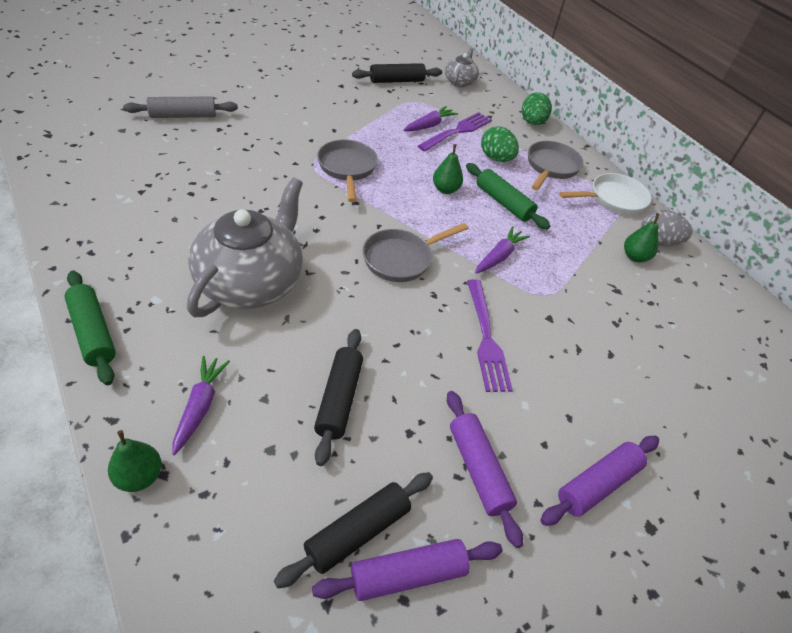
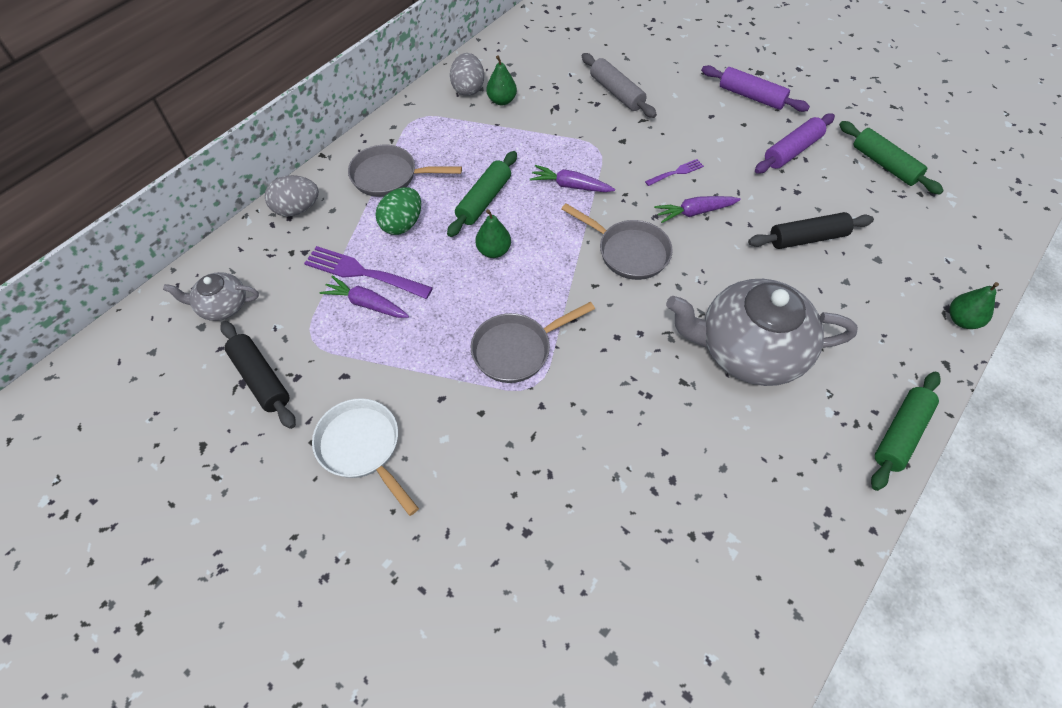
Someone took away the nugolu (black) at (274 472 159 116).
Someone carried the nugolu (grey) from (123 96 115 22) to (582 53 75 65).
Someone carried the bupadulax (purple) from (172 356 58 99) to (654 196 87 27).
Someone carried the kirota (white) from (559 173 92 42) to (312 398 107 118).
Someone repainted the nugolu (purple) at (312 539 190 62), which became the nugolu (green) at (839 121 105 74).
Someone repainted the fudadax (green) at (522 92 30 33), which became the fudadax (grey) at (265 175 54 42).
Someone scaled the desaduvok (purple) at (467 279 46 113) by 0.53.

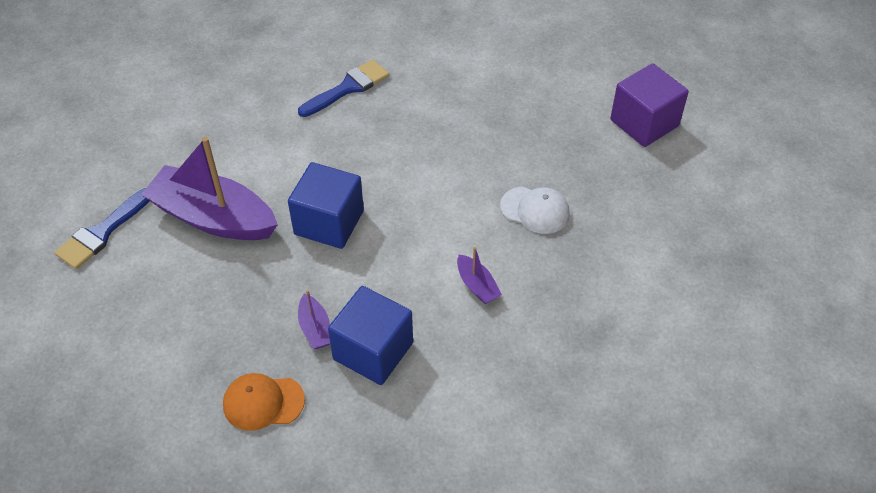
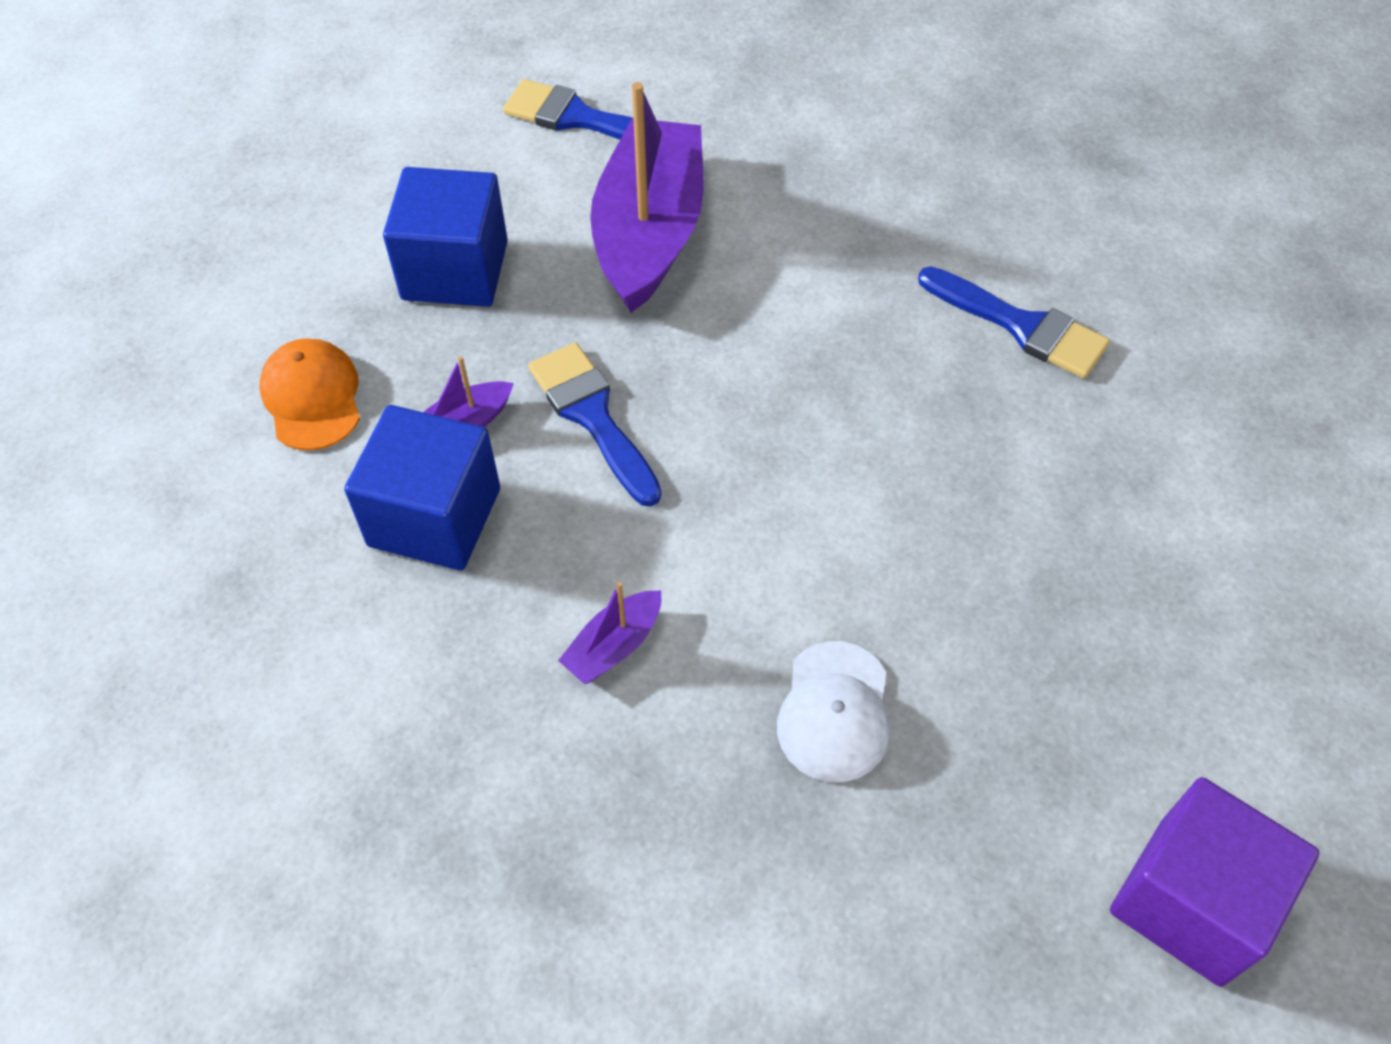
Someone put down the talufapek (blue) at (528 342 134 165).
Someone carried the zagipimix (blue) from (288 162 76 87) to (383 167 125 140).

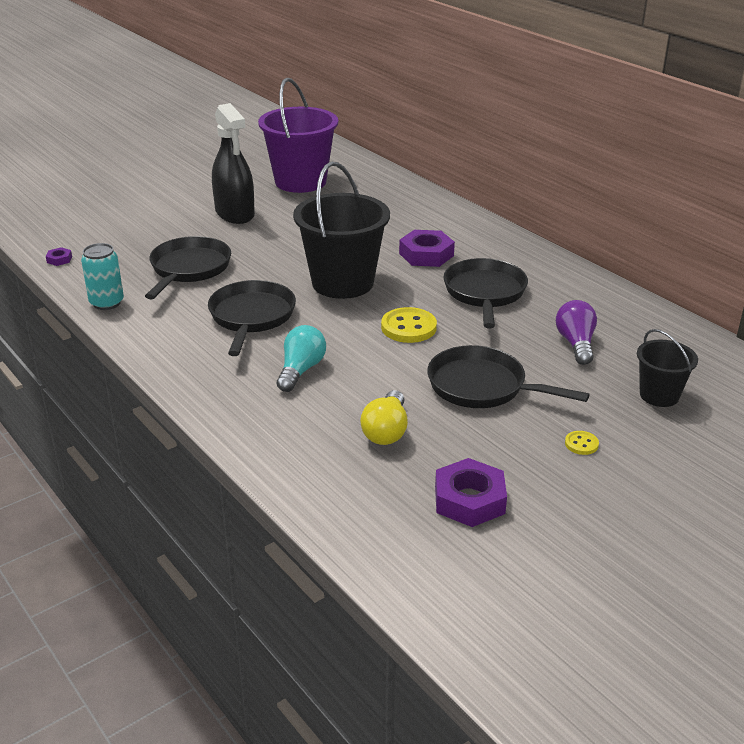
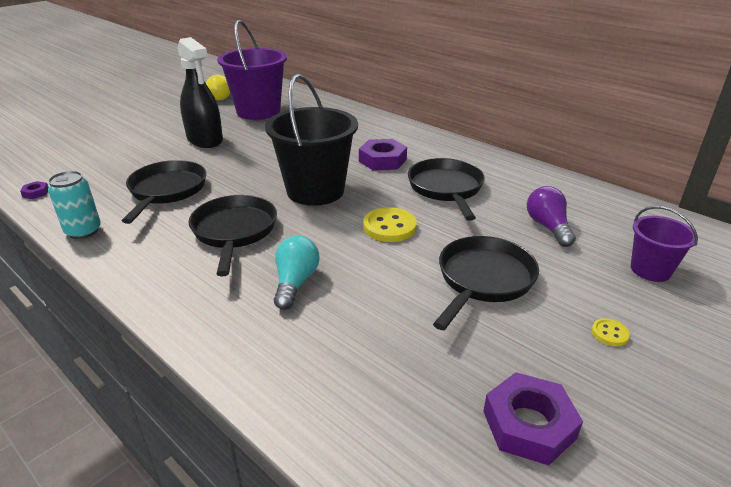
Someone carried the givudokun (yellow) from (360 390 48 55) to (206 75 24 25).
Someone repainted the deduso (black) at (637 329 61 78), which became the deduso (purple) at (631 206 67 76).
Someone rotated the kirota (black) at (427 345 163 63) by 105 degrees clockwise.

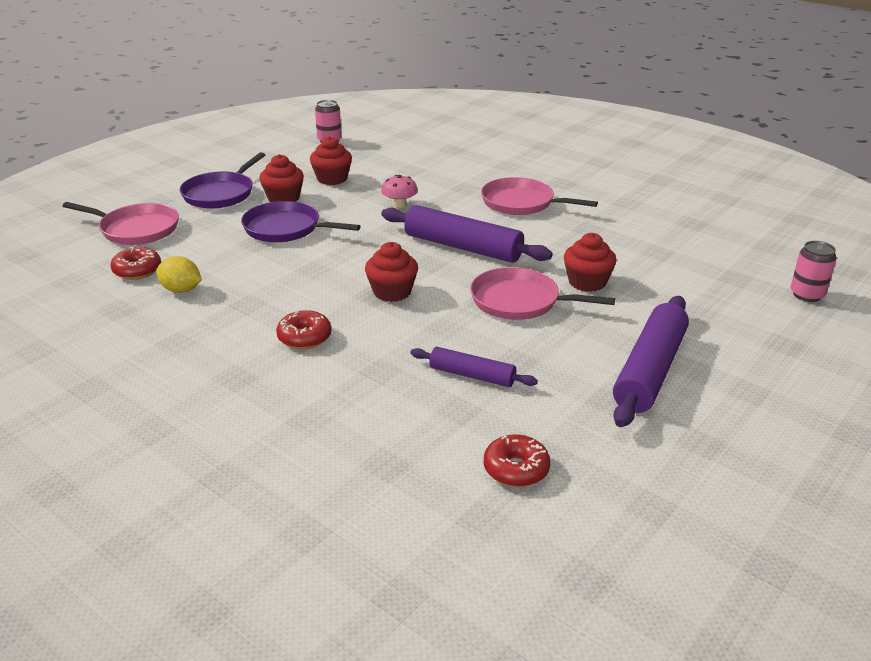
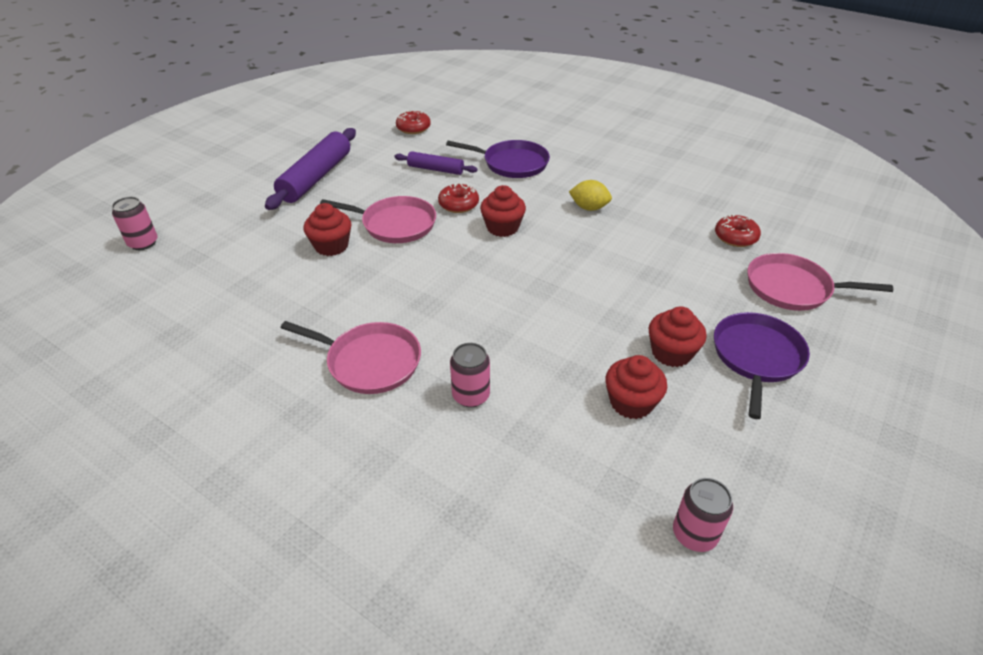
Someone took away the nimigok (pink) at (381 175 37 33).
Someone took away the nugolu (purple) at (381 205 172 58).
Someone put down the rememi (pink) at (450 343 40 65).
Someone carried the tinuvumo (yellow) from (156 256 46 37) to (569 180 43 31).
Someone carried the kirota (purple) from (241 201 119 41) to (446 140 104 38).
Someone carried the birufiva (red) from (276 310 56 39) to (438 183 41 30).

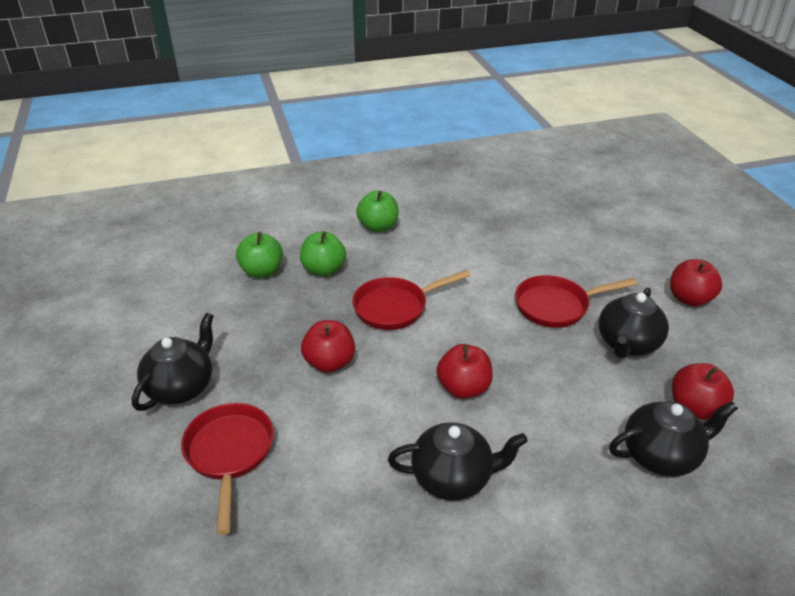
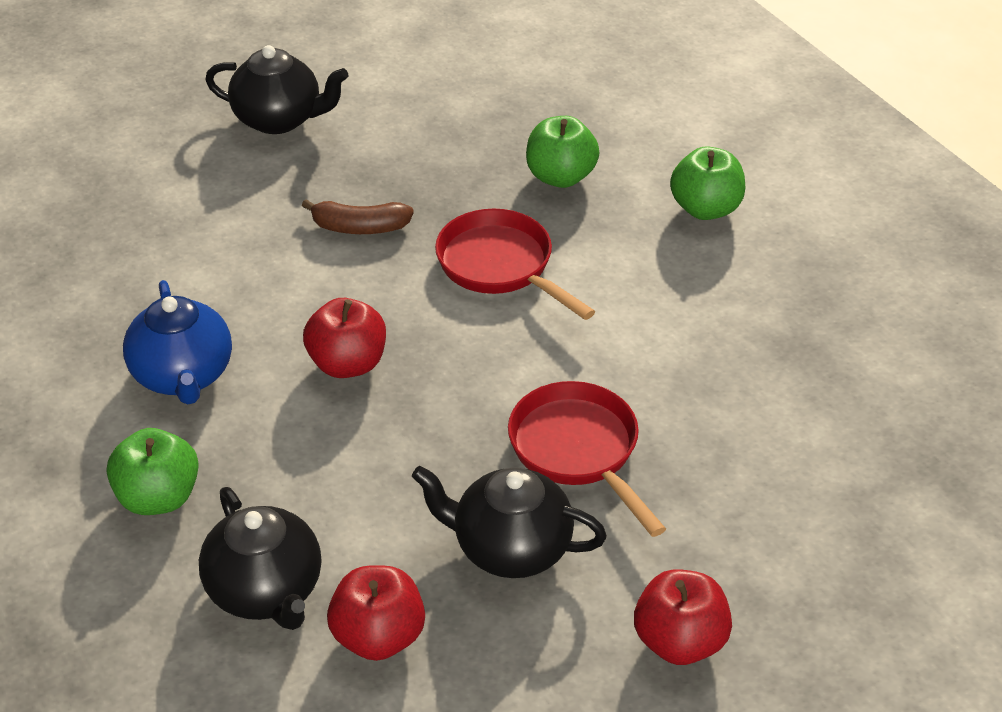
Someone took away the kirota (red) at (181 403 93 132).
Someone carried the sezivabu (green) from (236 232 47 46) to (107 428 92 87).
Someone swapped the sezivabu (red) at (301 320 54 53) for the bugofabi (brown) at (302 199 112 35).
Someone repainted the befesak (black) at (388 422 140 79), which became the befesak (blue) at (123 280 109 125).

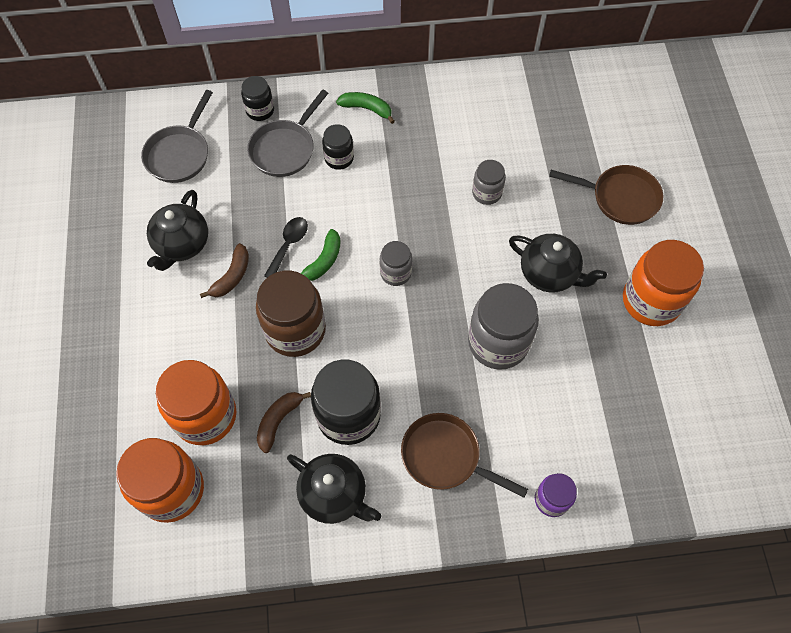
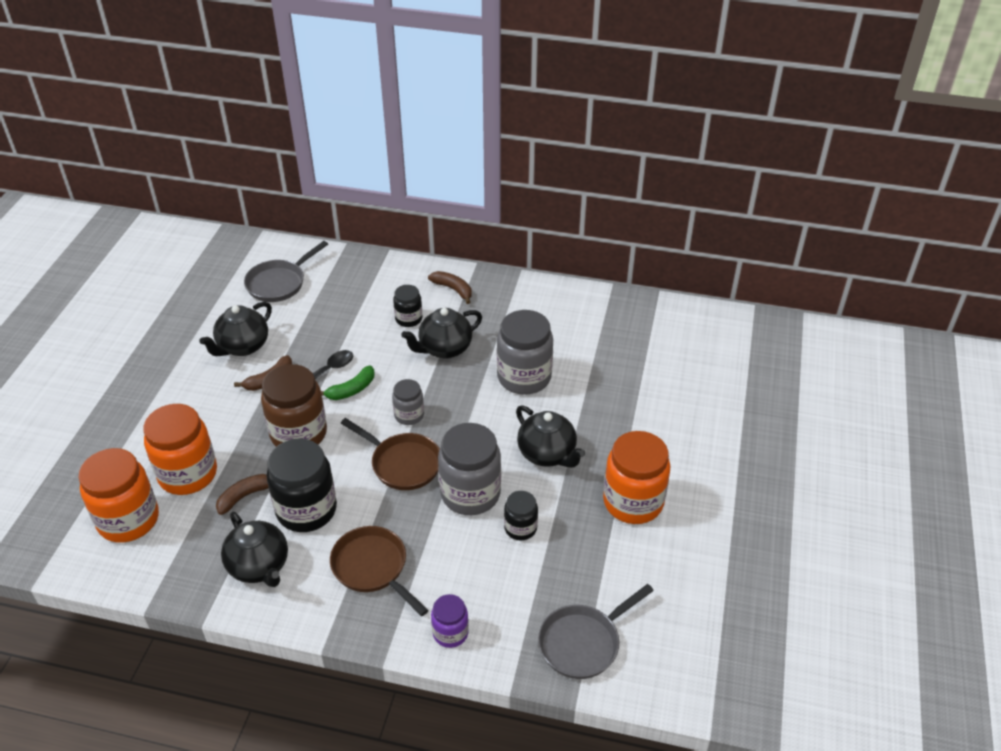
Someone put down the befesak (black) at (401 308 81 50).
Someone carried the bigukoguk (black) from (241 76 33 45) to (504 491 34 49).
Someone carried the kirota (grey) from (247 89 81 88) to (538 584 116 95).
Someone carried the kirota (brown) from (549 165 114 60) to (341 418 99 72).
Someone repainted the bugofabi (green) at (336 92 59 32), which became the bugofabi (brown) at (428 271 44 33).
Someone scaled the bigukoguk (grey) at (472 160 34 45) by 1.87.

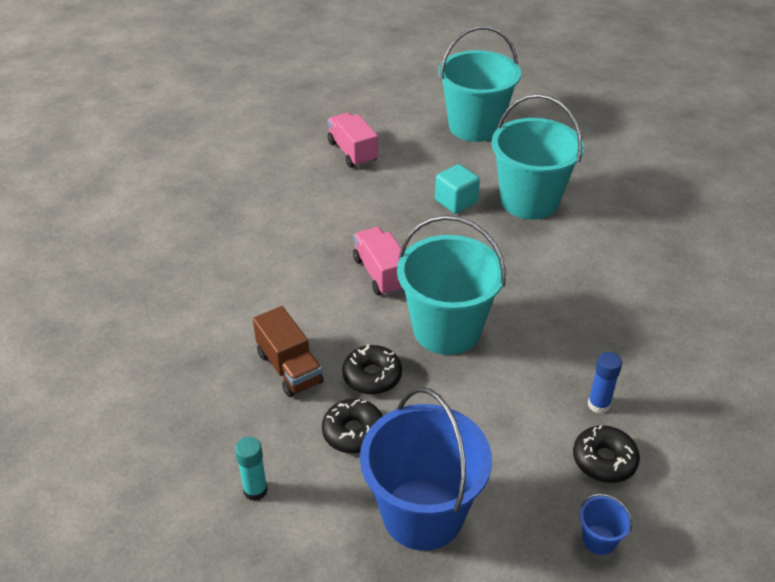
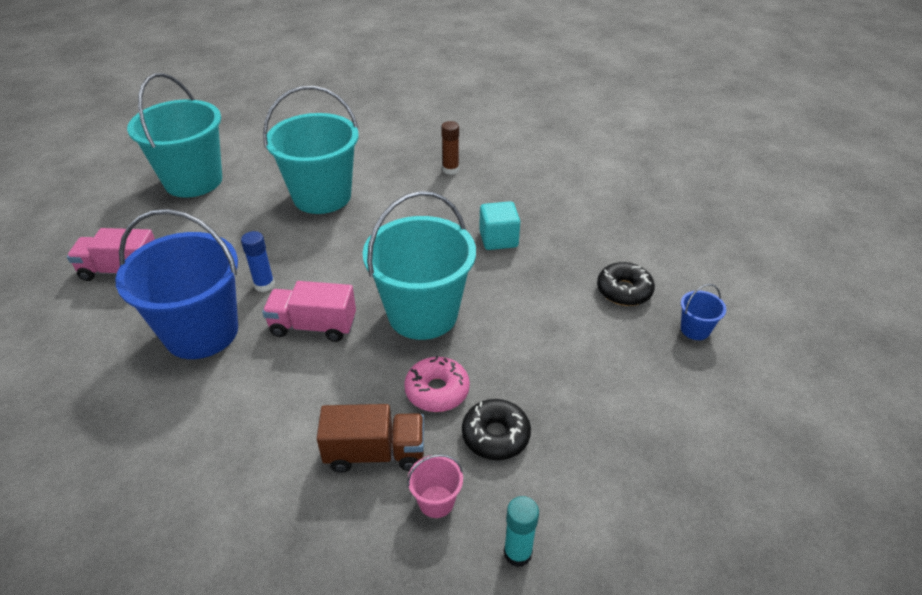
Someone put down the deduso (pink) at (407 454 56 64).
Someone put down the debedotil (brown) at (441 121 18 54).
Someone carried the deduso (blue) from (360 387 132 164) to (115 209 123 150).
Someone carried the zagipimix (turquoise) from (435 164 45 50) to (479 201 41 49).
Someone carried the debedotil (blue) from (588 352 34 62) to (241 231 34 61).
Someone repainted the birufiva (black) at (342 344 60 51), which became the birufiva (pink) at (404 356 66 56).

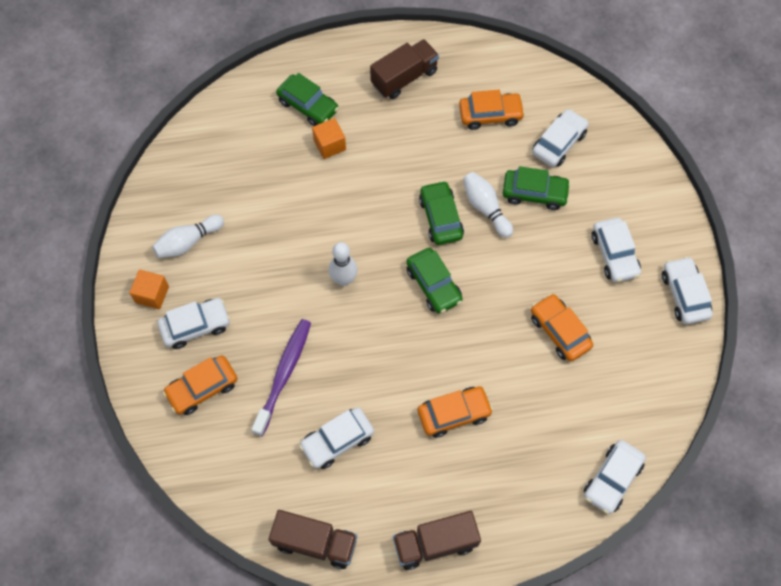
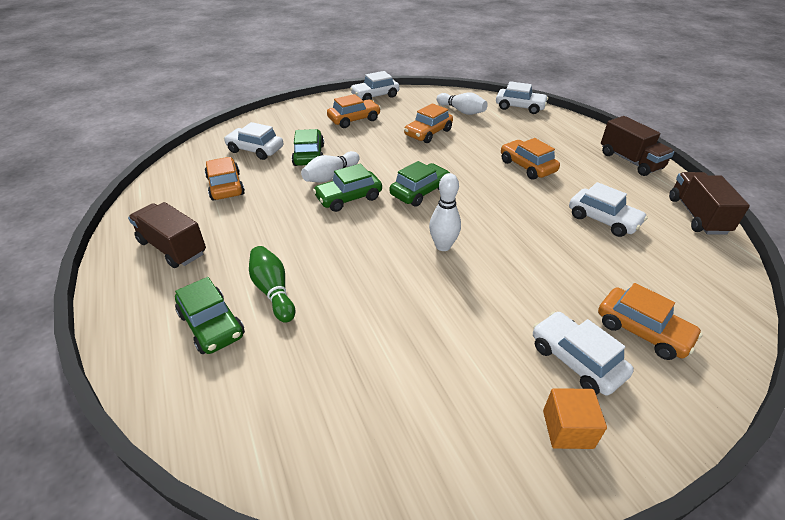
Someone took away the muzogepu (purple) at (251 319 60 117).
Someone carried the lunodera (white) from (152 215 72 43) to (437 92 51 23).
Someone swapped the zagipimix (orange) at (312 118 34 41) for the lunodera (green) at (249 246 46 77).
Someone repainted the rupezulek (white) at (592 218 49 64), which became the rupezulek (orange) at (327 94 54 34).
Someone rotated the rupezulek (green) at (276 73 63 53) by 120 degrees clockwise.

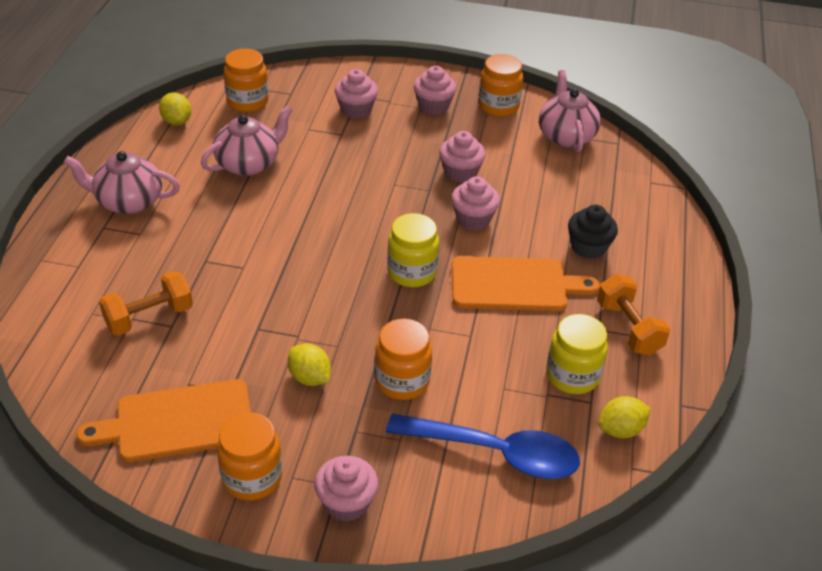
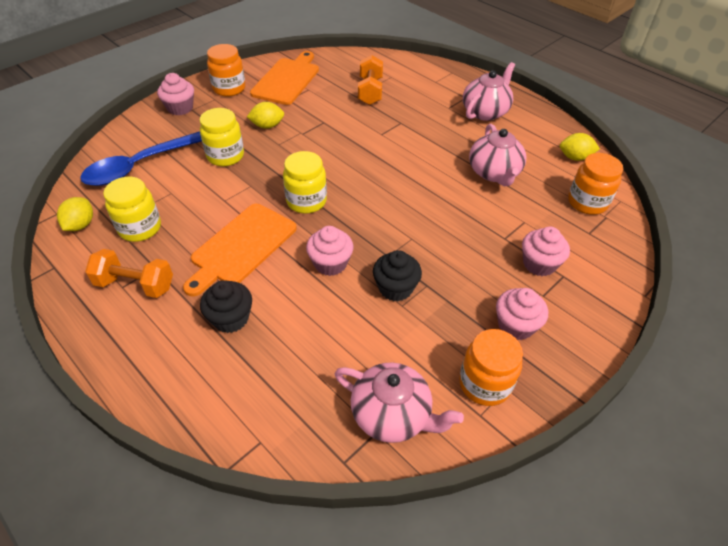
Someone repainted the bigukoguk (orange) at (375 318 57 82), which became the bigukoguk (yellow) at (200 108 44 58).
Someone repainted the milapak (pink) at (439 131 46 52), which became the milapak (black) at (373 250 49 51).

